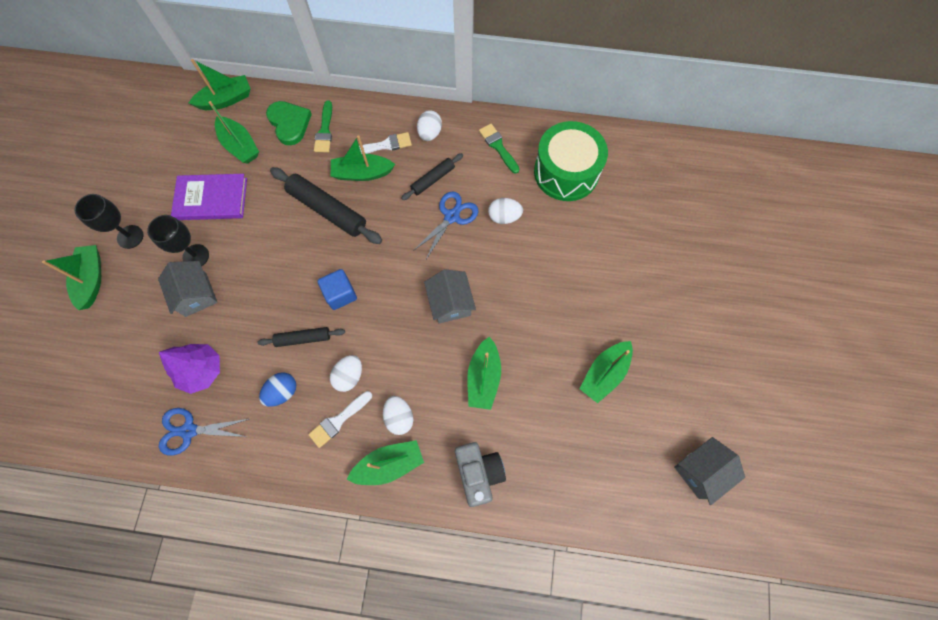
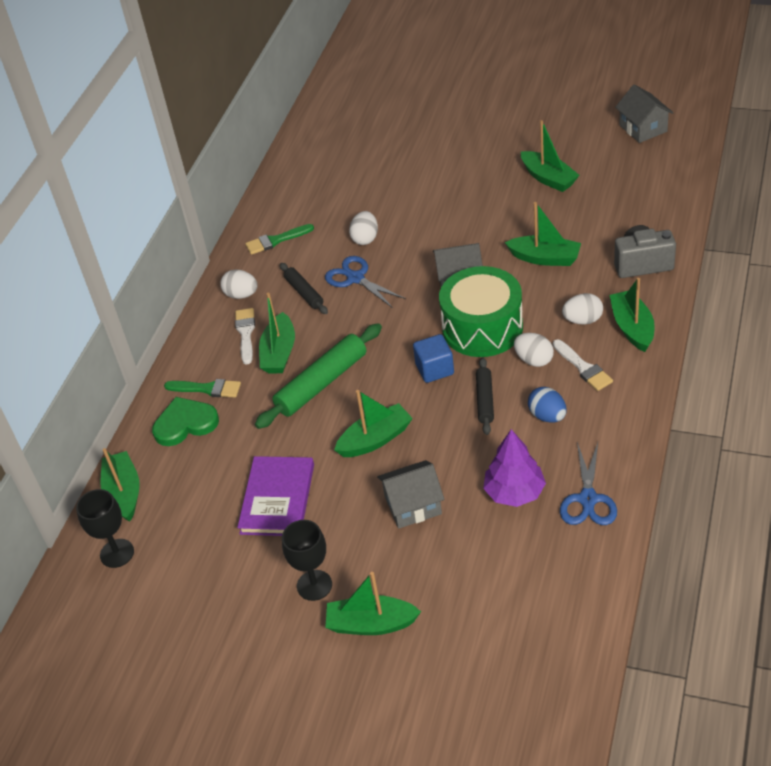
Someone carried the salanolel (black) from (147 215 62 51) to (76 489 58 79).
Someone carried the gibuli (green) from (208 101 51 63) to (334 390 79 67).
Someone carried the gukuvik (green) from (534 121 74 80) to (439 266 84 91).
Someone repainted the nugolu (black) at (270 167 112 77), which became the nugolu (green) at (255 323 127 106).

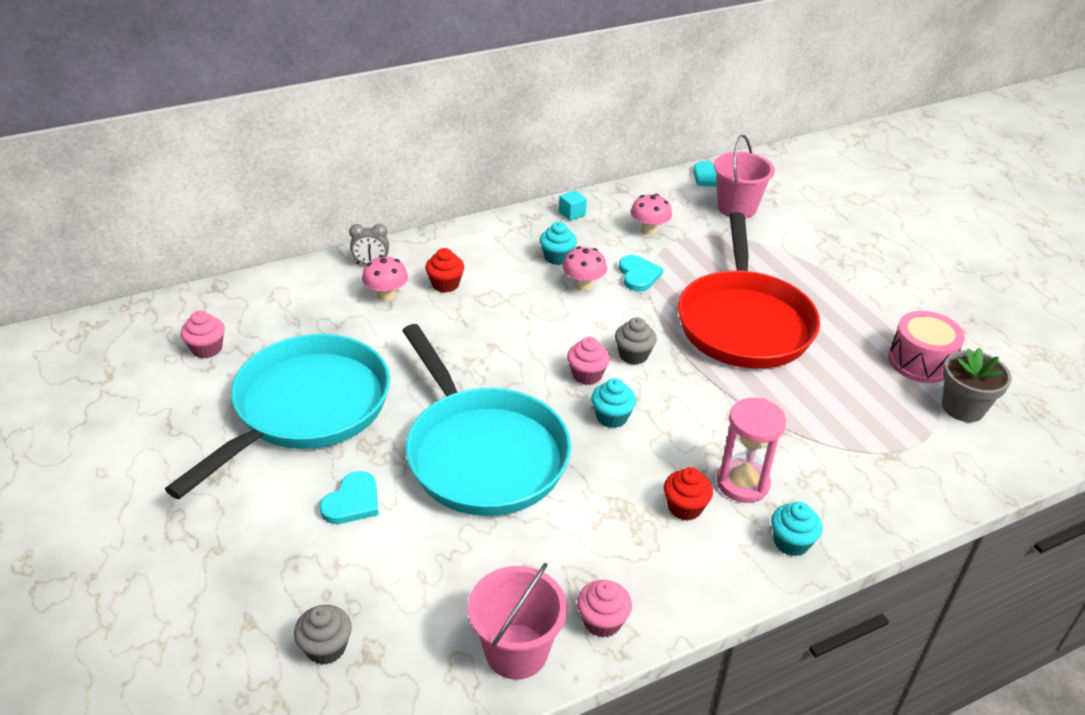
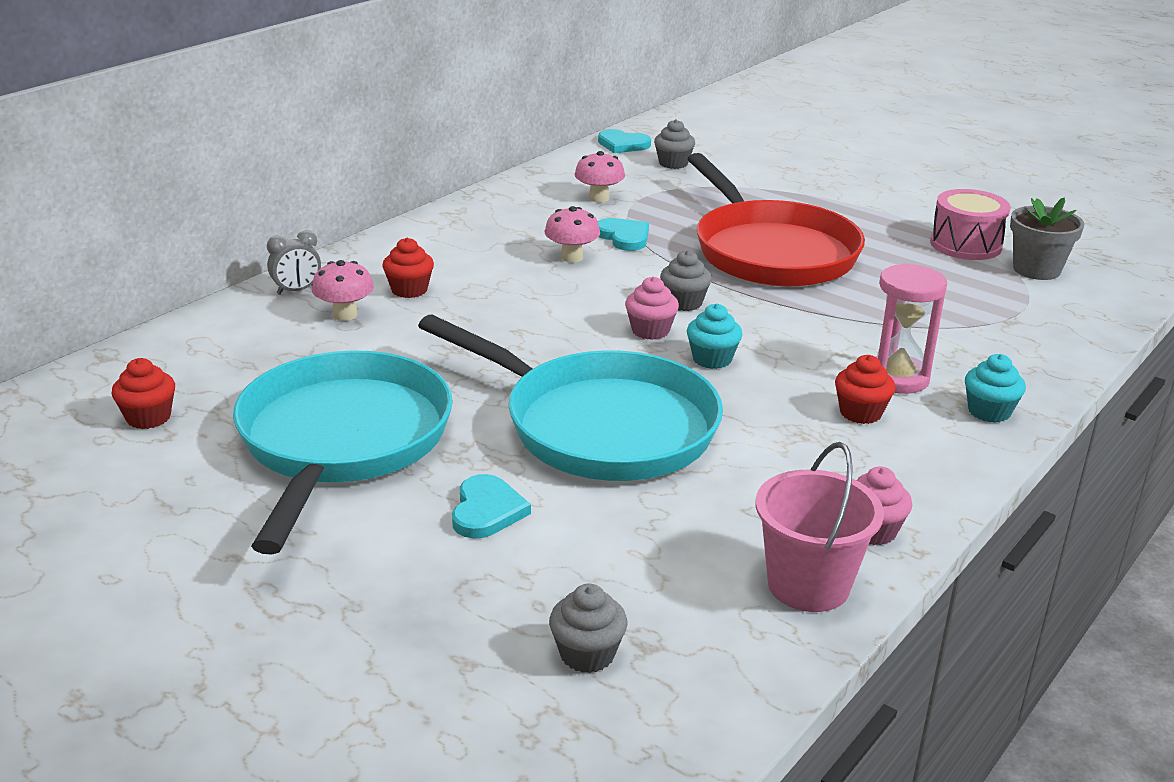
Someone took away the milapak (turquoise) at (540 222 37 43).
Someone took away the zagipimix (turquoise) at (559 190 28 31).
Someone swapped the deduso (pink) at (714 135 61 83) for the milapak (grey) at (654 119 41 50).
Someone repainted the milapak (pink) at (181 311 44 47), which became the milapak (red) at (111 358 64 71).

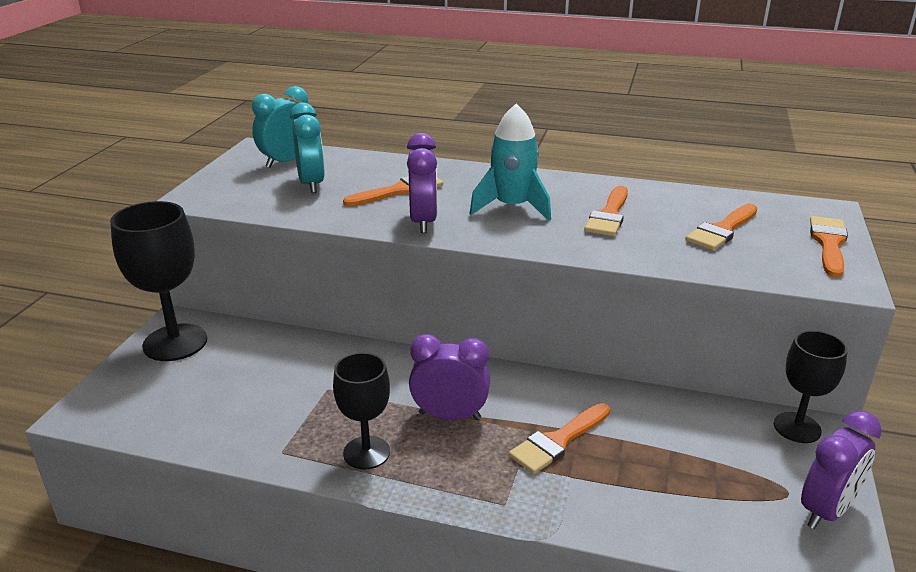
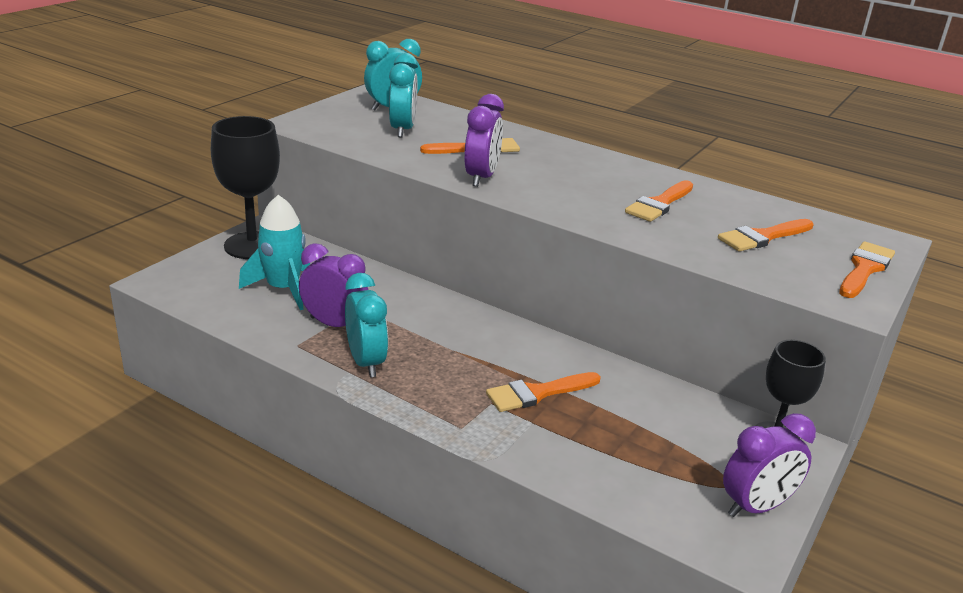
Someone carried the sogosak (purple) from (409 334 81 86) to (299 243 69 84).
Someone carried the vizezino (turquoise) from (469 103 82 118) to (239 195 71 115).
Someone swapped the salanolel (black) at (333 352 57 118) for the sogosak (turquoise) at (345 273 43 104).

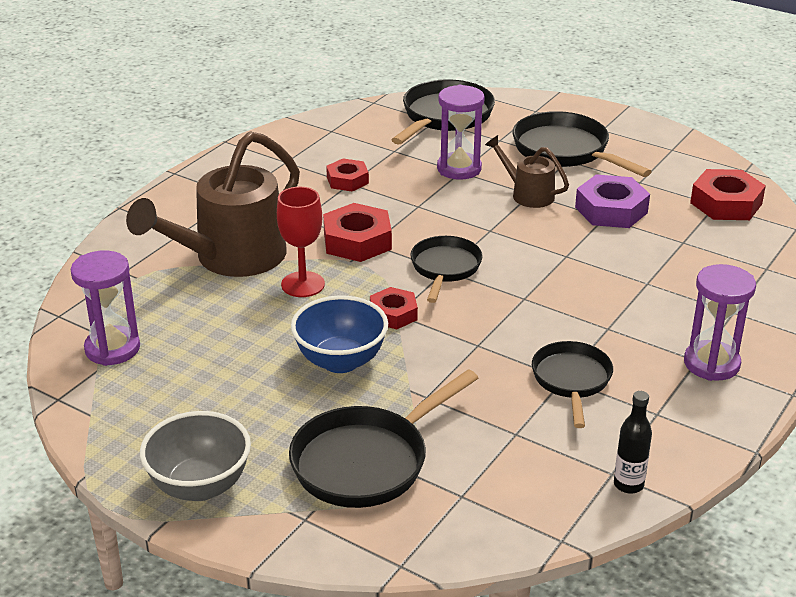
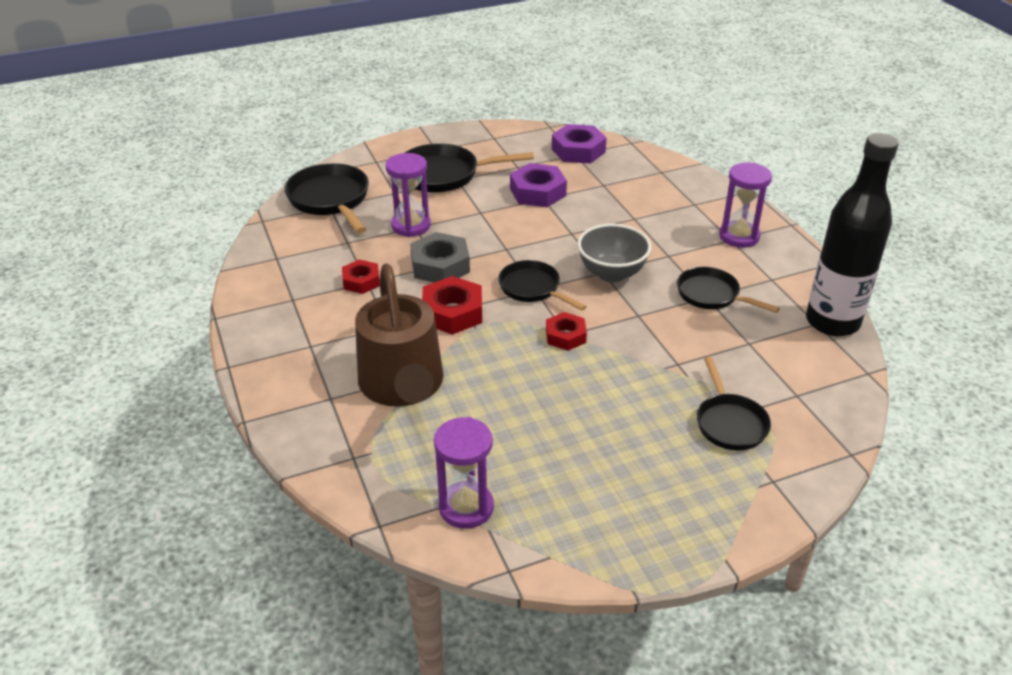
Someone took away the salanolel (red) at (277 187 48 110).
Someone took away the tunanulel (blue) at (291 295 97 78).
Someone took away the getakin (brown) at (485 135 84 73).
Someone put down the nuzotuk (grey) at (410 232 60 50).
Someone carried the tunanulel (grey) from (140 411 111 90) to (577 224 75 58).
Someone repainted the nuzotuk (red) at (690 169 76 51), which became the nuzotuk (purple) at (552 124 55 39).
Someone scaled the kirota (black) at (289 369 189 139) by 0.65.
Someone scaled the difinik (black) at (614 391 38 103) by 2.46.

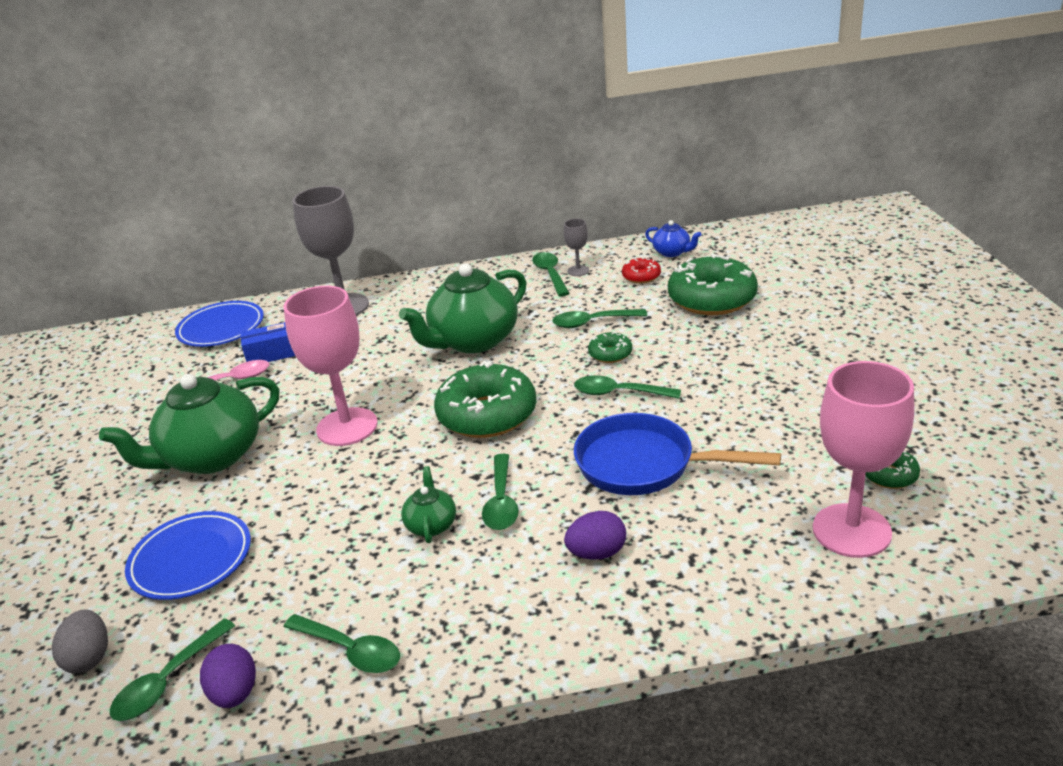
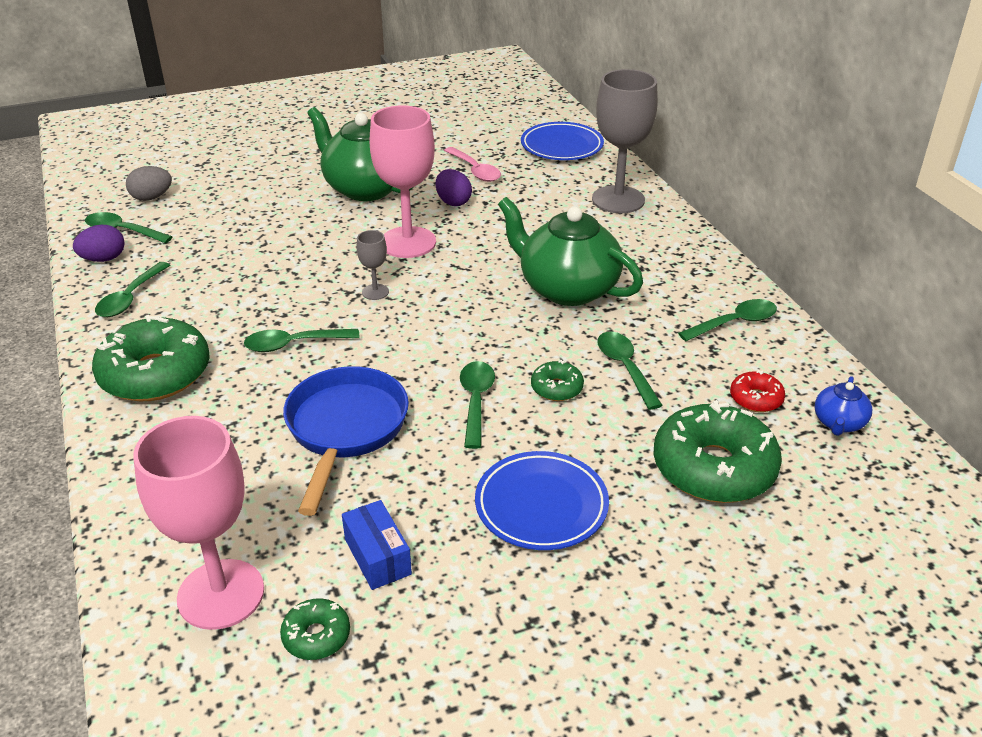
Someone took away the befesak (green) at (401 466 55 77).
Someone carried the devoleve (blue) from (125 511 126 89) to (475 451 134 99).
Someone carried the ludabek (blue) from (241 322 54 40) to (342 500 70 90).
Someone carried the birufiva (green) from (434 361 102 77) to (92 315 118 86).
Someone carried the salanolel (grey) from (564 219 25 57) to (356 230 33 70).
Someone carried the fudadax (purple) from (564 511 62 49) to (436 169 36 37).

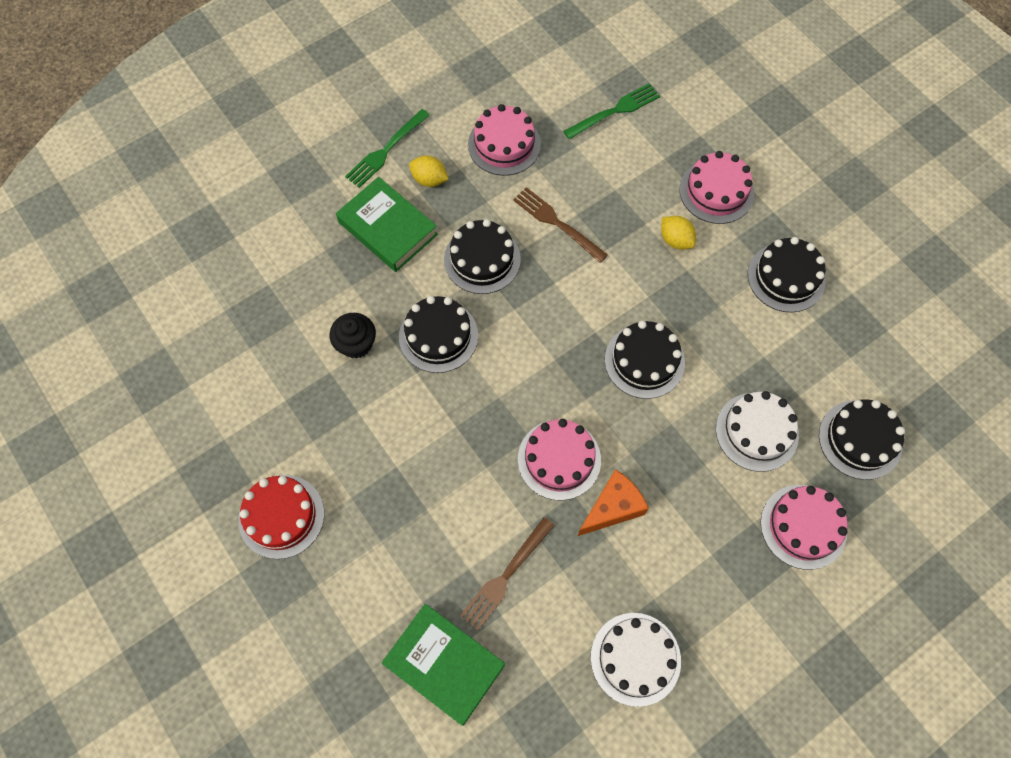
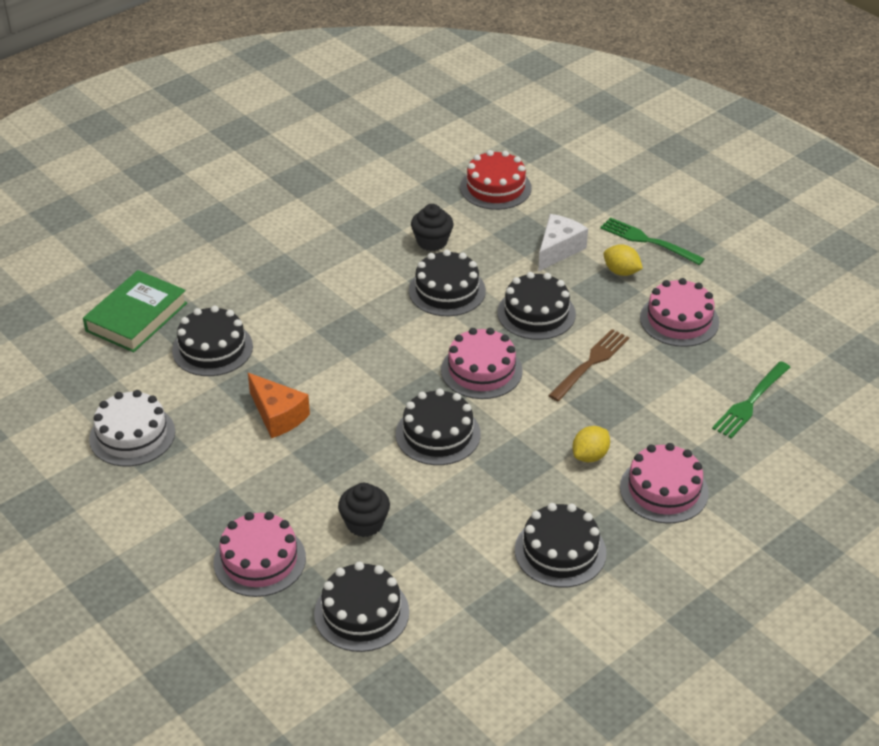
Someone carried the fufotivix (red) from (238 475 86 84) to (460 150 72 60).
Someone carried the fufotivix (pink) from (518 419 83 81) to (441 328 82 71).
Someone swapped the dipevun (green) at (336 177 102 95) for the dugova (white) at (538 214 50 58).
Someone swapped the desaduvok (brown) at (460 517 95 114) for the fufotivix (black) at (172 305 81 71).
Someone swapped the fufotivix (white) at (716 391 83 81) for the milapak (black) at (338 483 52 54).
Someone rotated the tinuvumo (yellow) at (409 156 40 31) by 75 degrees counterclockwise.
Someone rotated the desaduvok (green) at (563 83 97 56) by 75 degrees clockwise.

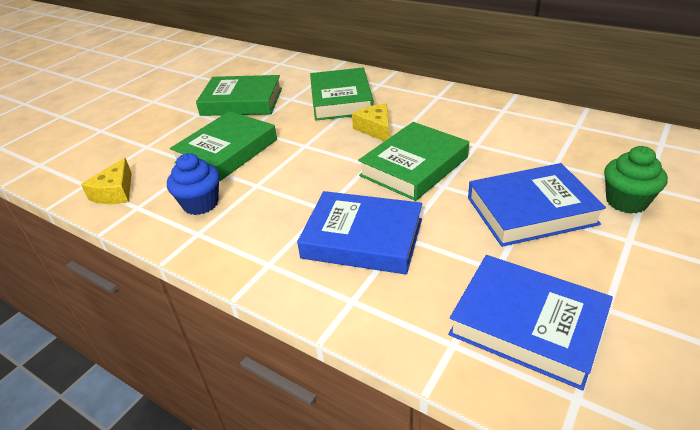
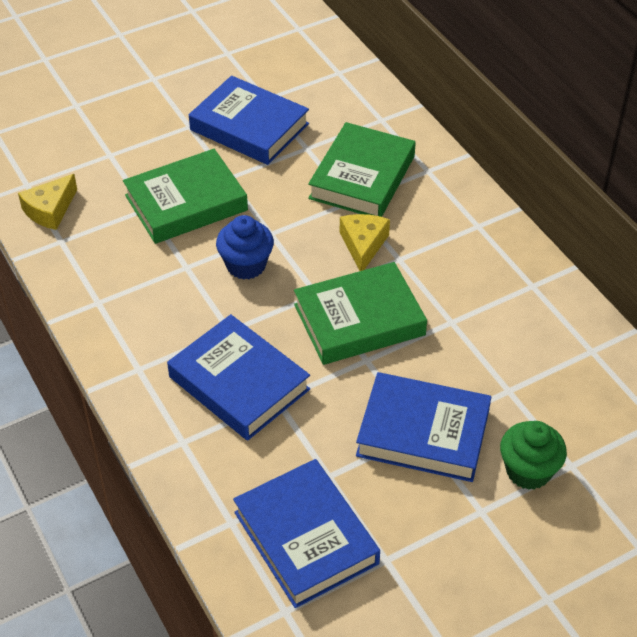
Someone carried the milapak (blue) from (167 153 53 62) to (216 215 58 65).
Someone repainted the dipevun (green) at (196 75 86 41), which became the dipevun (blue) at (189 76 120 89).

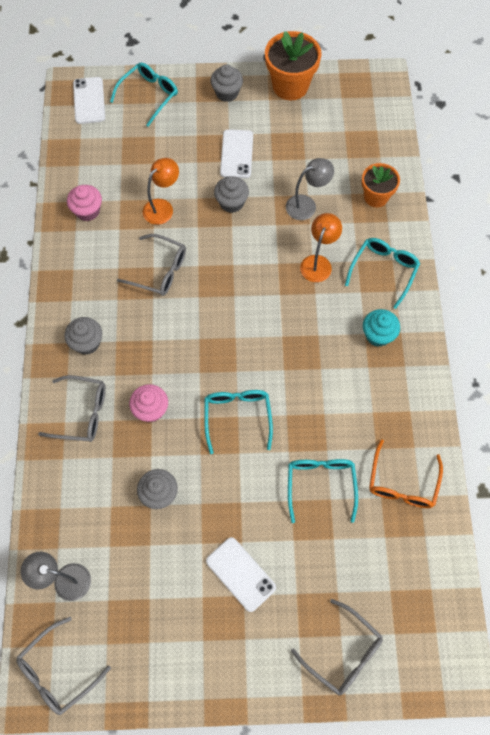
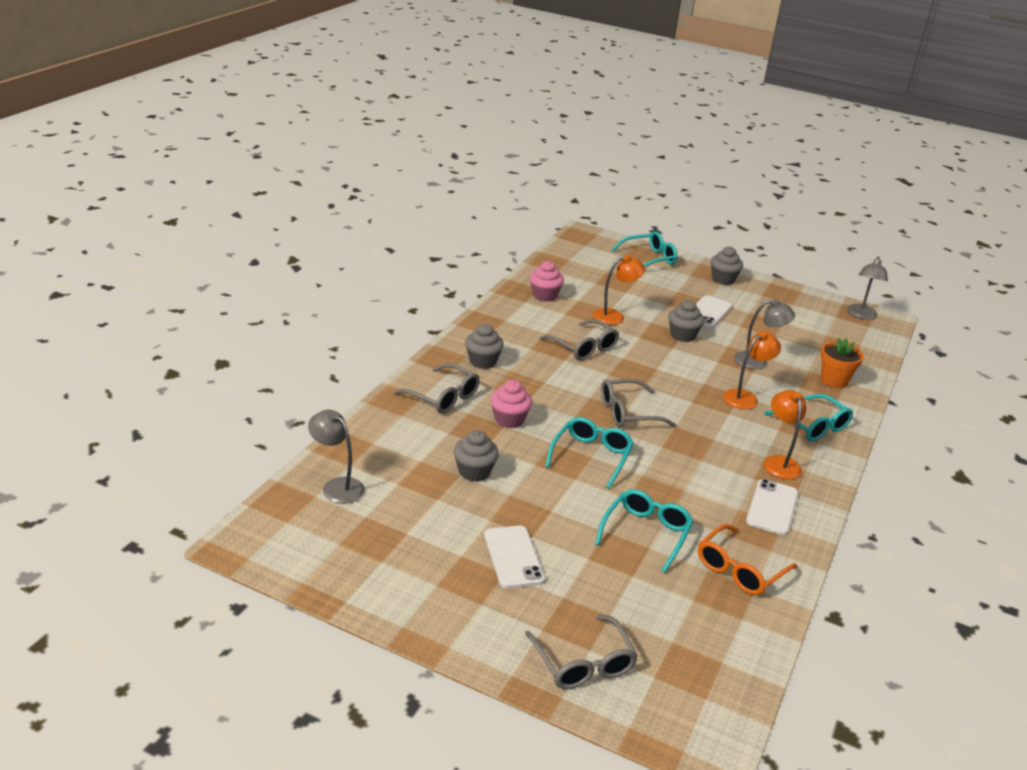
Someone took away the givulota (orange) at (265 31 57 69).
Someone put down the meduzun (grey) at (847 256 41 63).
Someone carried the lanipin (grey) from (16 617 95 98) to (601 379 75 48).
Someone carried the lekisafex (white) from (73 77 32 47) to (746 479 52 56).
Someone swapped the milapak (turquoise) at (363 309 37 38) for the meduzun (orange) at (764 390 42 89).
Someone rotated the lanipin (turquoise) at (345 238 75 71) by 90 degrees clockwise.

